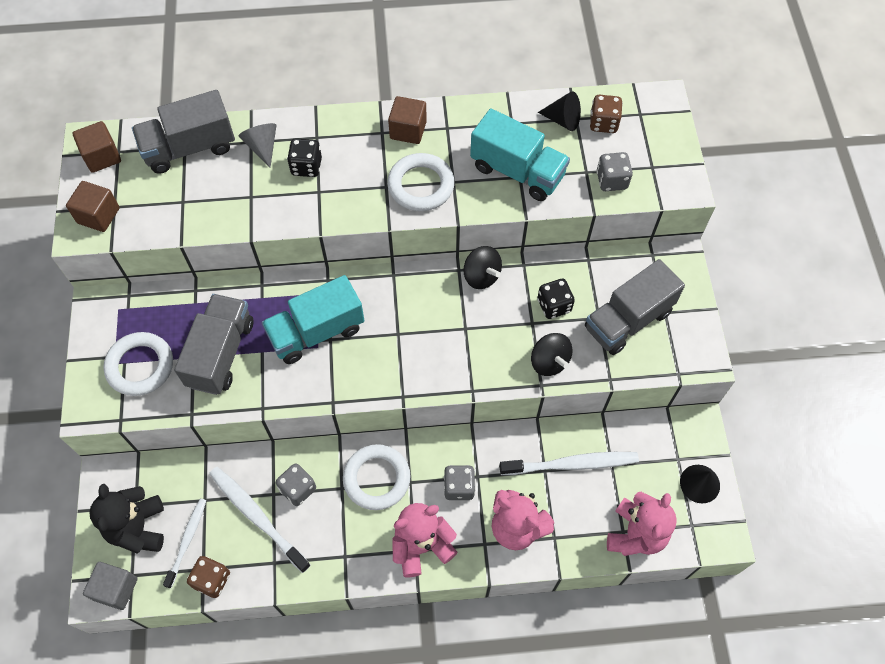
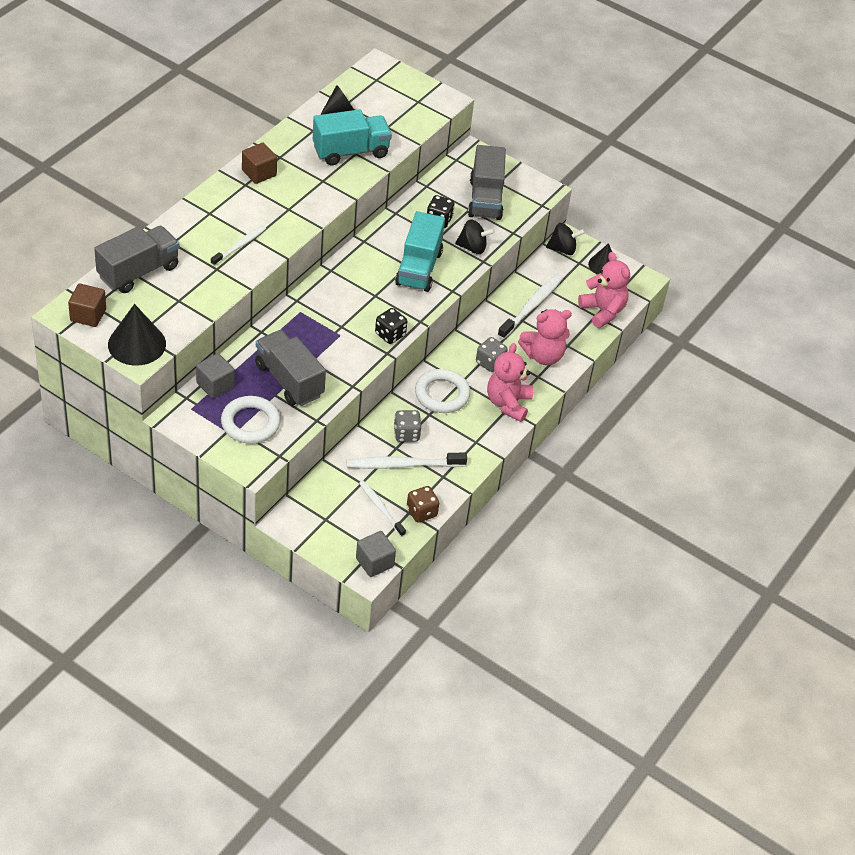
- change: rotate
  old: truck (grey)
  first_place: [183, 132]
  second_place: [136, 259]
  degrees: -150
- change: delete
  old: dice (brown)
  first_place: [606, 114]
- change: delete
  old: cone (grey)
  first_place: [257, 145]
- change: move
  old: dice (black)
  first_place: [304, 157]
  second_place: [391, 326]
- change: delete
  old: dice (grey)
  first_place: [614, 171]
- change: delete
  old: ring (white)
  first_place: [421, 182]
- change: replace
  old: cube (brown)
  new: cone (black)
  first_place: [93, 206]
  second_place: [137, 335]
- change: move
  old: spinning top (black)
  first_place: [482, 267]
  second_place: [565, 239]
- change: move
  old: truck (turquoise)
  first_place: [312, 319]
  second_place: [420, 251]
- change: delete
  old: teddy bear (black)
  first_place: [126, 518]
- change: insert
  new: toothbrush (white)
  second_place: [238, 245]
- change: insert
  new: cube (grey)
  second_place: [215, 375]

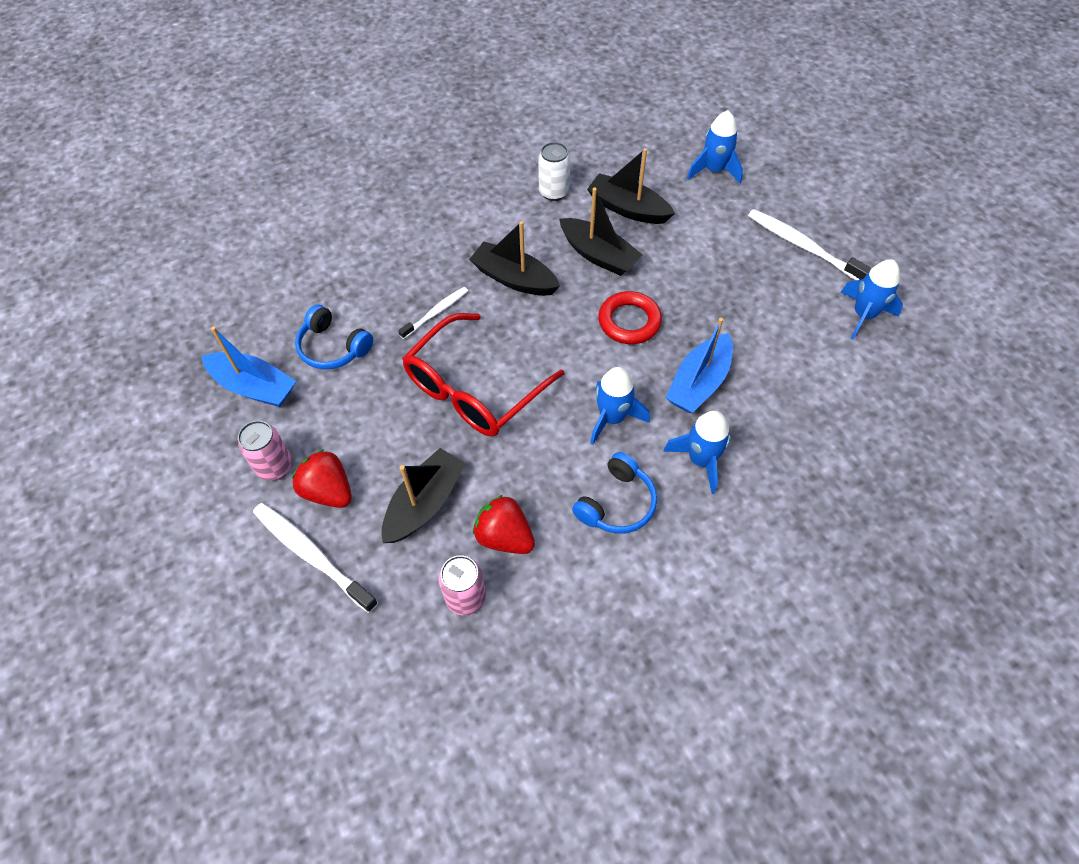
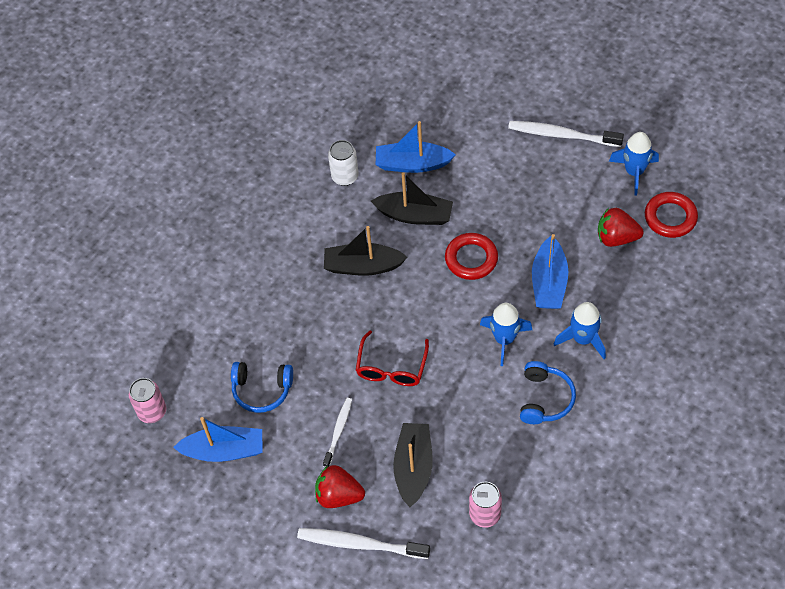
- change: delete
  old: rocket (blue)
  first_place: [715, 147]
- change: recolor
  old: boat (black)
  new: boat (blue)
  first_place: [631, 186]
  second_place: [416, 147]
- change: move
  old: toothbrush (white)
  first_place: [433, 313]
  second_place: [337, 432]
- change: resize
  old: glasses (red)
  first_place: [483, 375]
  second_place: [392, 358]
  factor: 0.62
- change: move
  old: can (pink)
  first_place: [265, 450]
  second_place: [147, 400]
- change: move
  old: strawberry (red)
  first_place: [504, 524]
  second_place: [621, 227]
- change: insert
  new: ring (red)
  second_place: [671, 215]

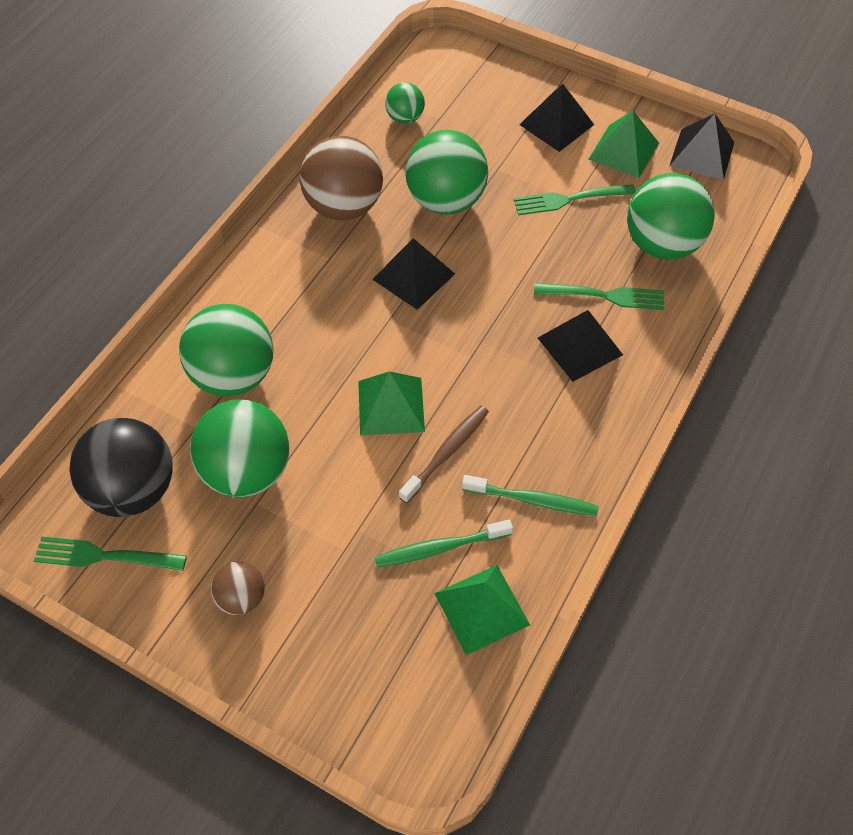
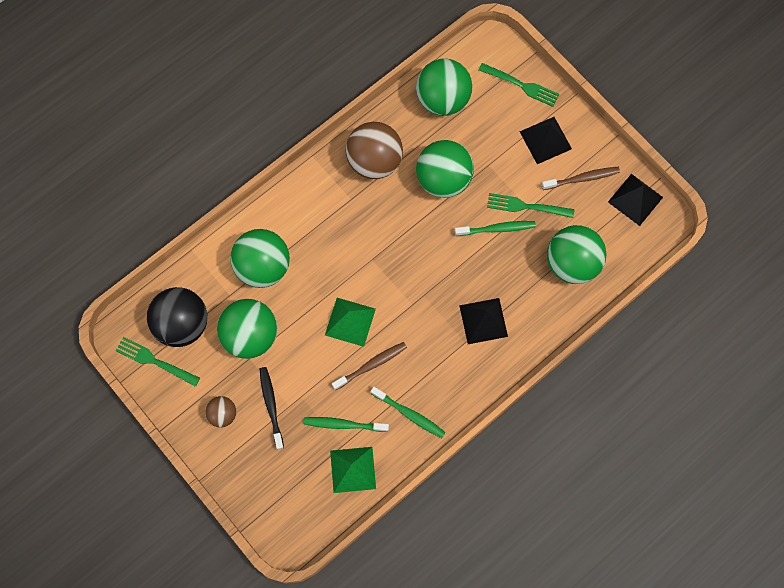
- change: resize
  old: ball (green)
  first_place: [405, 103]
  second_place: [444, 87]
  factor: 1.93
- change: replace
  old: pyramid (green)
  new: toothbrush (brown)
  first_place: [623, 144]
  second_place: [581, 178]
- change: delete
  old: pyramid (black)
  first_place: [413, 274]
- change: move
  old: fork (green)
  first_place: [599, 296]
  second_place: [519, 85]
- change: insert
  new: toothbrush (green)
  second_place: [495, 228]
- change: insert
  new: toothbrush (black)
  second_place: [272, 408]

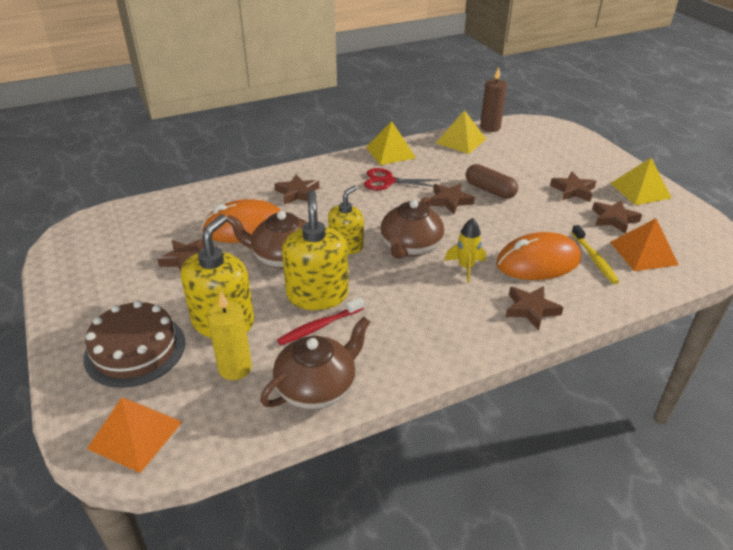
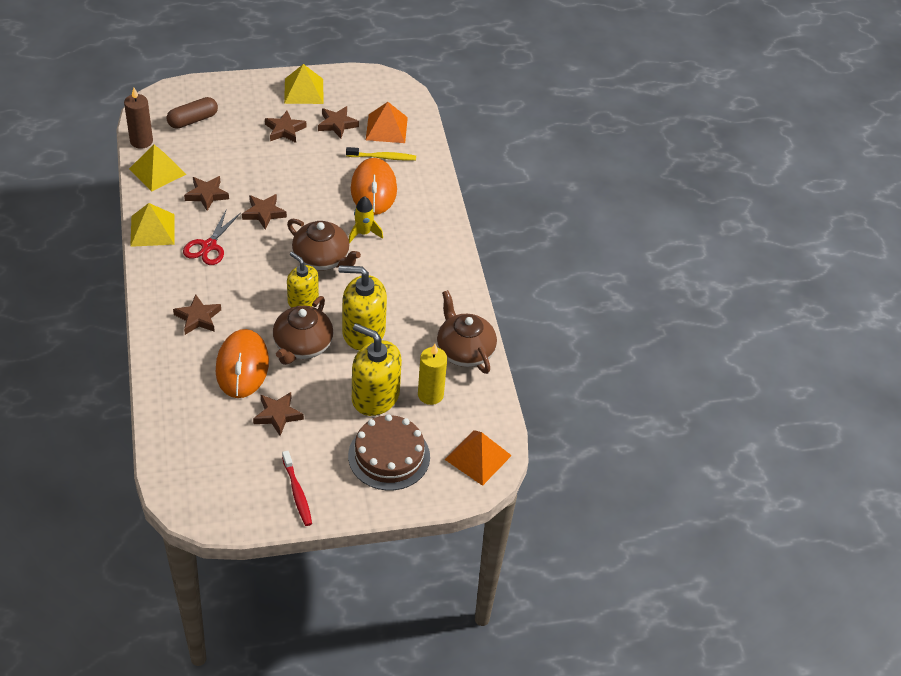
- change: move
  old: capsule (brown)
  first_place: [492, 181]
  second_place: [192, 113]
- change: move
  old: star (brown)
  first_place: [535, 308]
  second_place: [206, 193]
- change: move
  old: toothbrush (red)
  first_place: [320, 321]
  second_place: [297, 488]

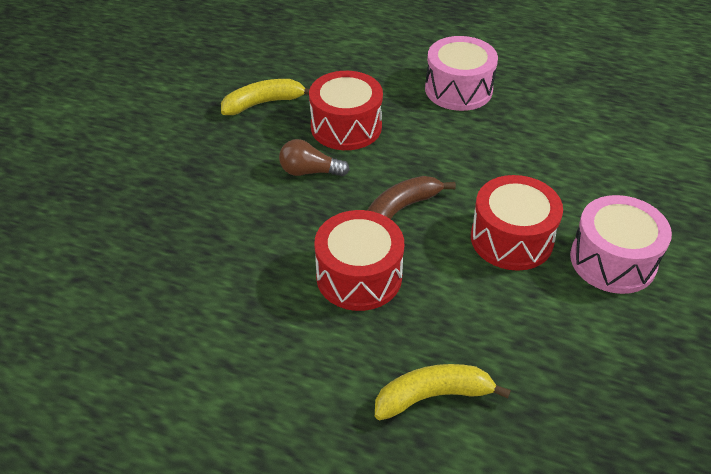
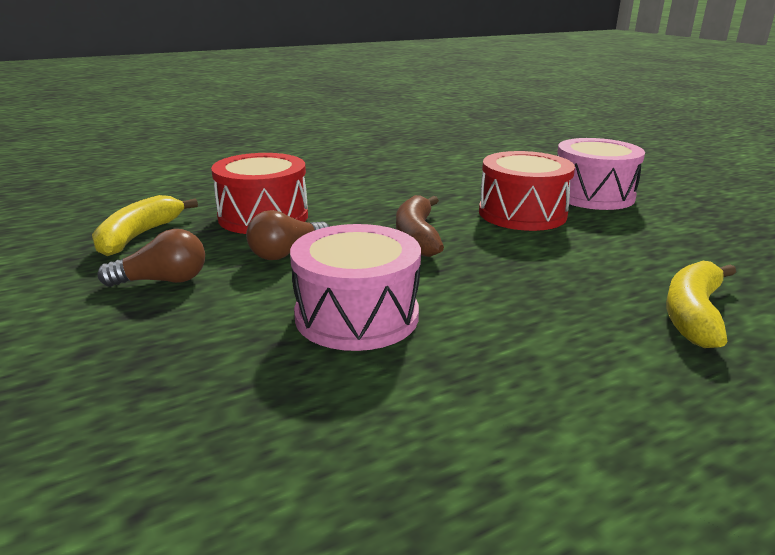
- change: move
  old: drum (pink)
  first_place: [461, 73]
  second_place: [355, 287]
- change: delete
  old: drum (red)
  first_place: [359, 260]
- change: insert
  new: light bulb (brown)
  second_place: [151, 258]

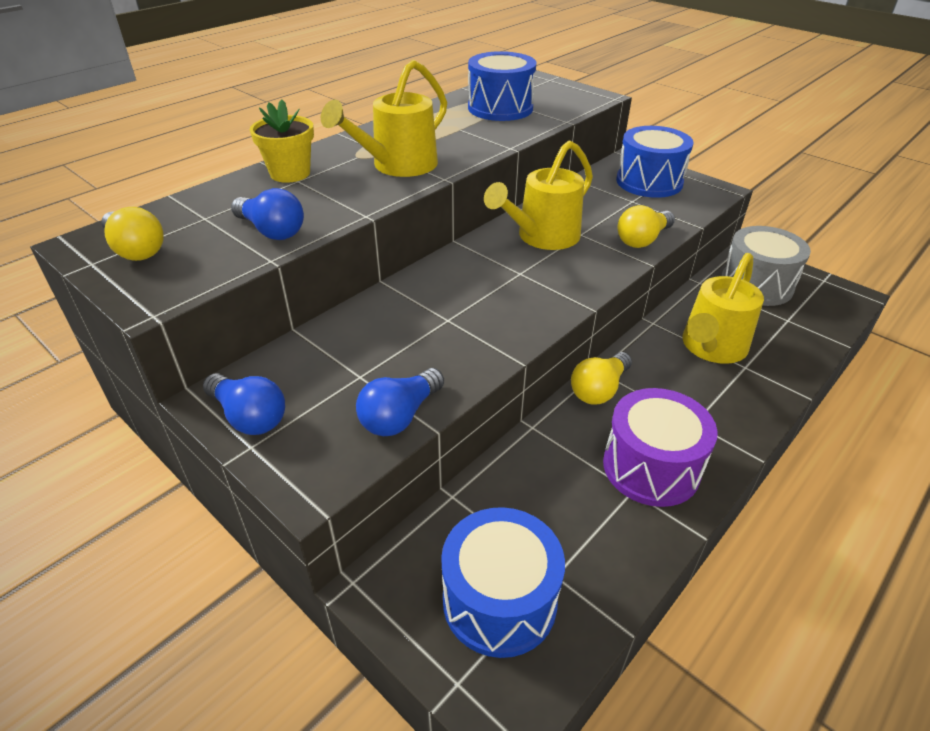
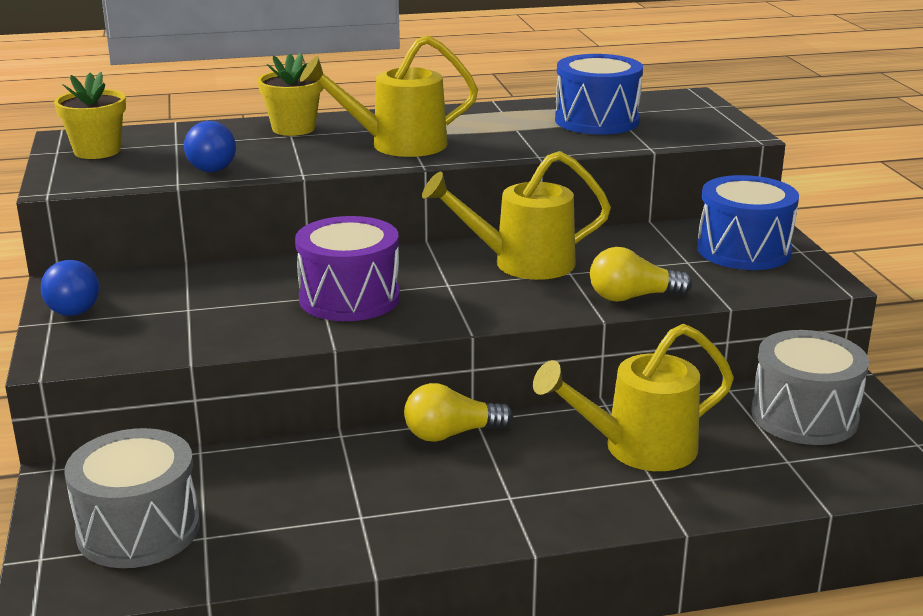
- change: replace
  old: light bulb (yellow)
  new: flower pot (yellow)
  first_place: [132, 234]
  second_place: [90, 115]
- change: delete
  old: light bulb (blue)
  first_place: [400, 402]
- change: move
  old: drum (purple)
  first_place: [660, 447]
  second_place: [347, 268]
- change: recolor
  old: drum (blue)
  new: drum (grey)
  first_place: [503, 582]
  second_place: [132, 498]

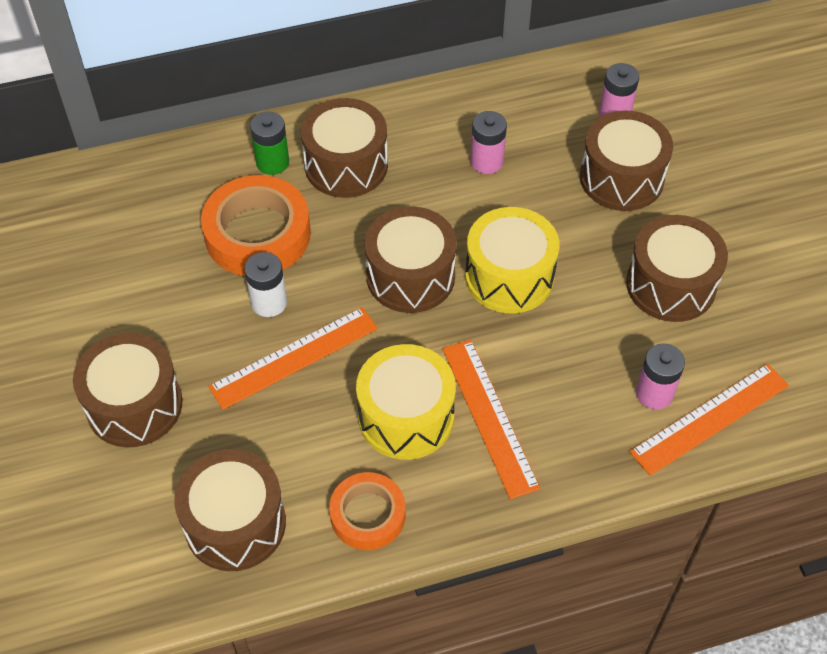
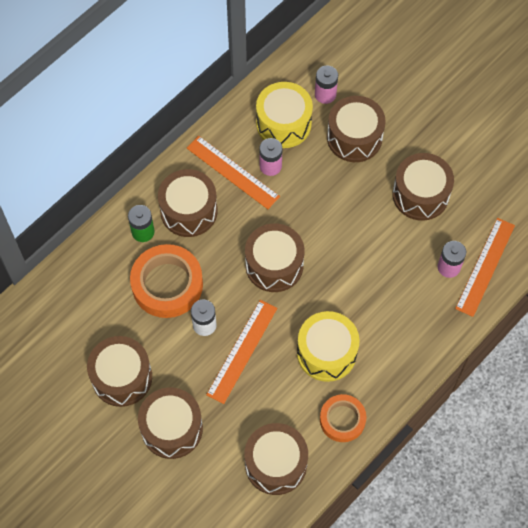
- change: move
  old: drum (yellow)
  first_place: [512, 260]
  second_place: [284, 115]
- change: move
  old: ruler (orange)
  first_place: [492, 419]
  second_place: [233, 172]
- change: insert
  new: drum (brown)
  second_place: [119, 371]

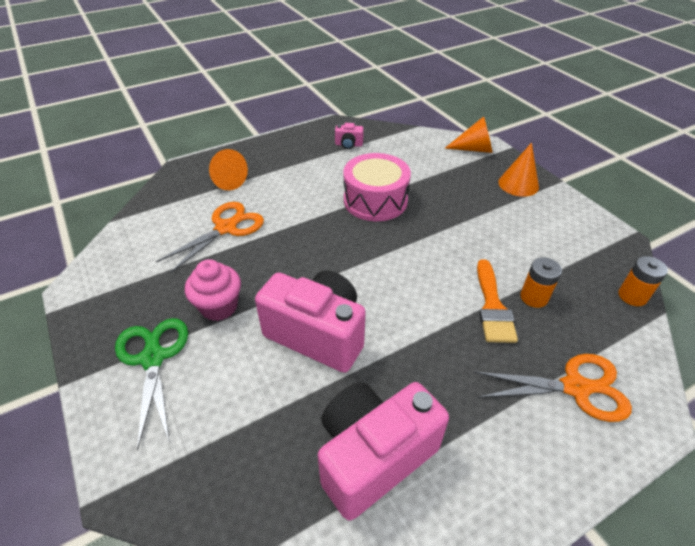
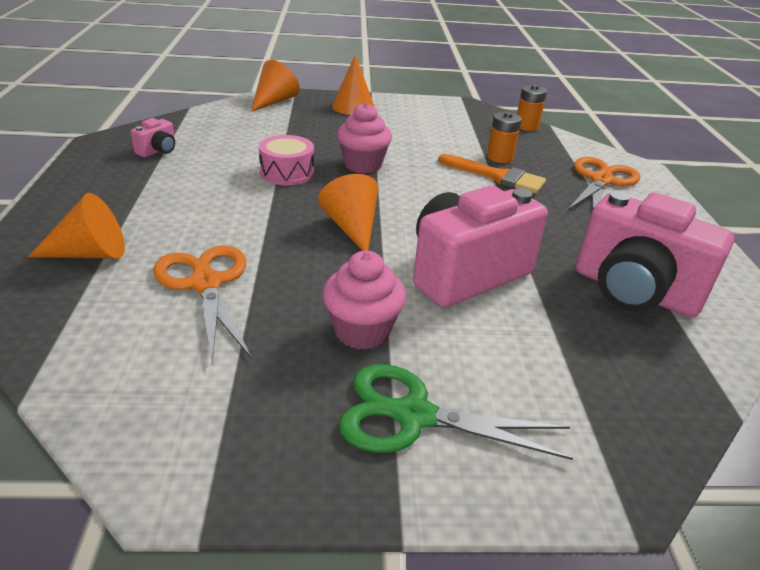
- change: resize
  old: drum (pink)
  first_place: [377, 187]
  second_place: [286, 160]
  factor: 0.63
- change: rotate
  old: camera (pink)
  first_place: [383, 451]
  second_place: [655, 254]
  degrees: -45
- change: insert
  new: cupcake (pink)
  second_place: [364, 138]
- change: insert
  new: cone (orange)
  second_place: [348, 212]

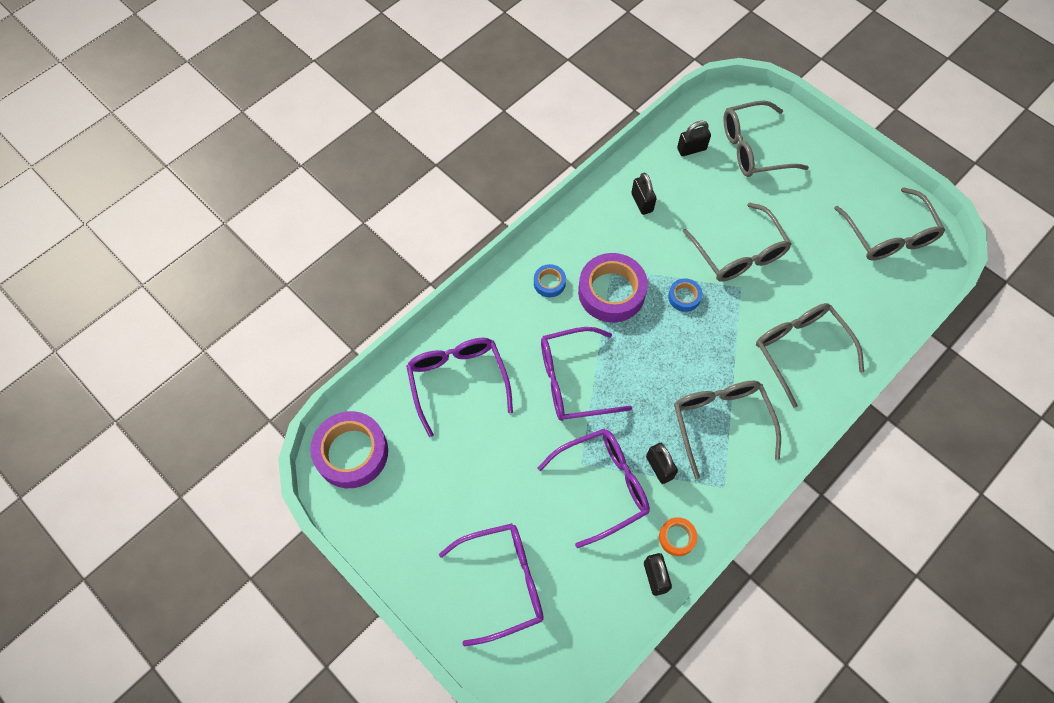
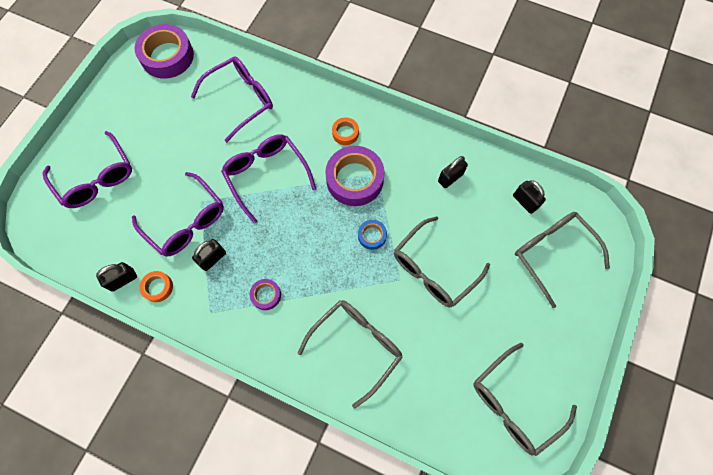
- change: recolor
  old: tape (blue)
  new: tape (orange)
  first_place: [550, 280]
  second_place: [345, 131]
- change: replace
  old: glasses (grey)
  new: tape (purple)
  first_place: [727, 430]
  second_place: [265, 294]

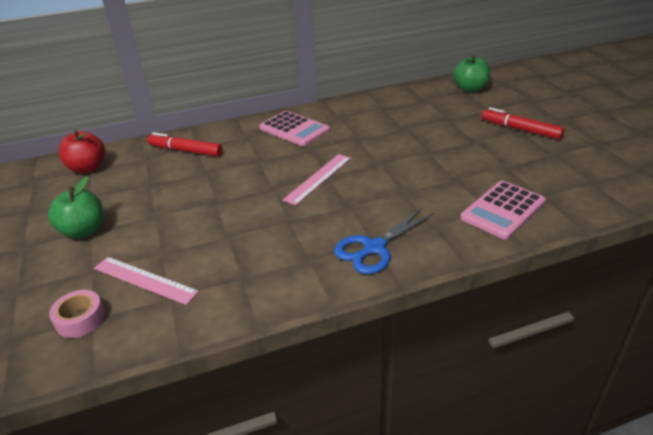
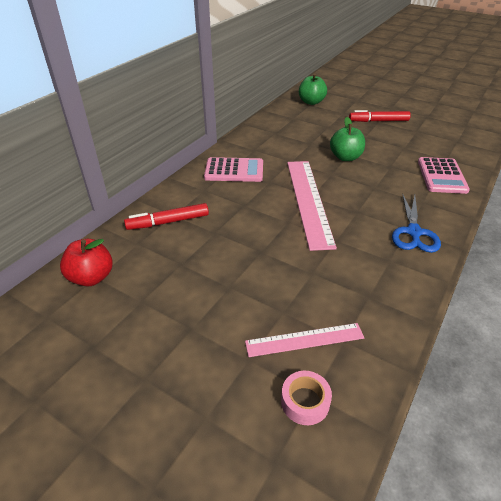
- change: resize
  old: ruler (pink)
  first_place: [317, 179]
  second_place: [312, 206]
  factor: 1.74
- change: move
  old: apple (green)
  first_place: [75, 207]
  second_place: [347, 139]

